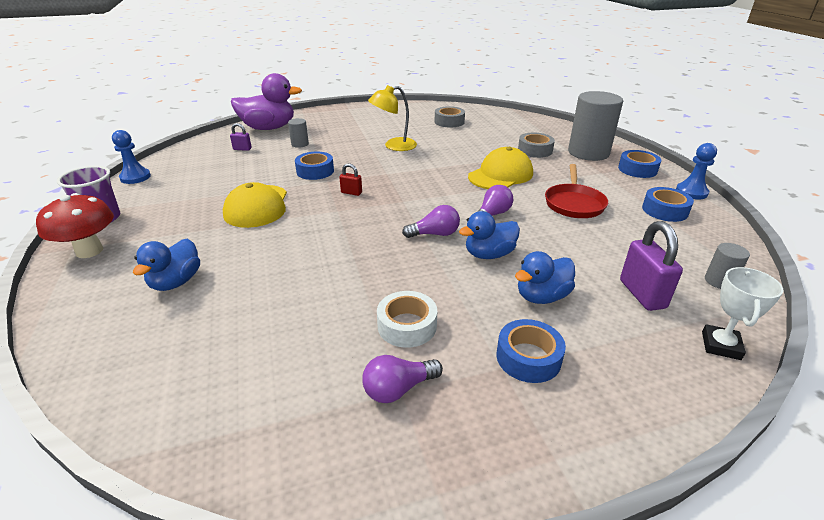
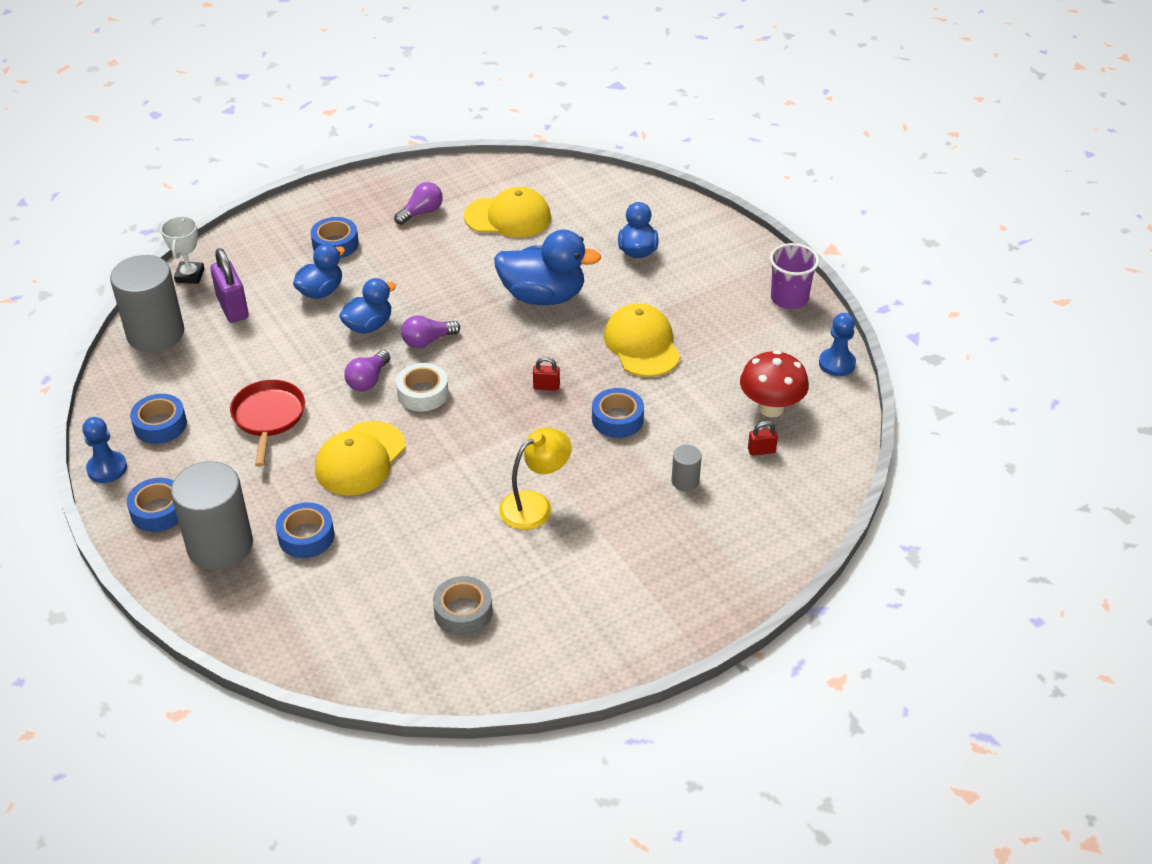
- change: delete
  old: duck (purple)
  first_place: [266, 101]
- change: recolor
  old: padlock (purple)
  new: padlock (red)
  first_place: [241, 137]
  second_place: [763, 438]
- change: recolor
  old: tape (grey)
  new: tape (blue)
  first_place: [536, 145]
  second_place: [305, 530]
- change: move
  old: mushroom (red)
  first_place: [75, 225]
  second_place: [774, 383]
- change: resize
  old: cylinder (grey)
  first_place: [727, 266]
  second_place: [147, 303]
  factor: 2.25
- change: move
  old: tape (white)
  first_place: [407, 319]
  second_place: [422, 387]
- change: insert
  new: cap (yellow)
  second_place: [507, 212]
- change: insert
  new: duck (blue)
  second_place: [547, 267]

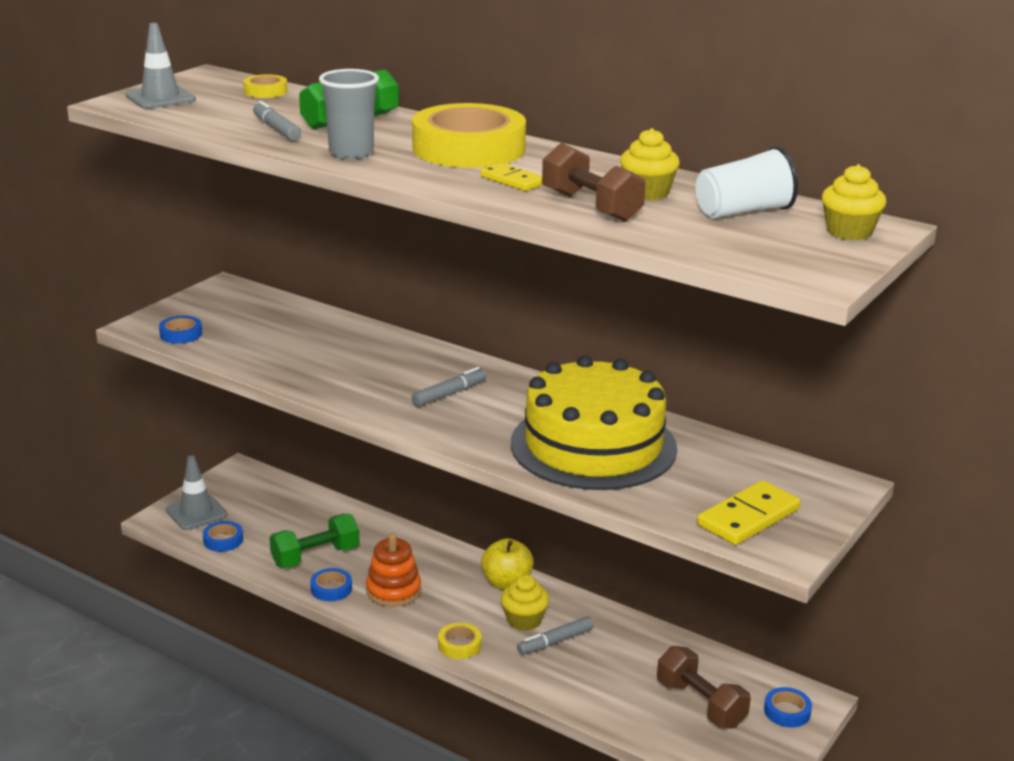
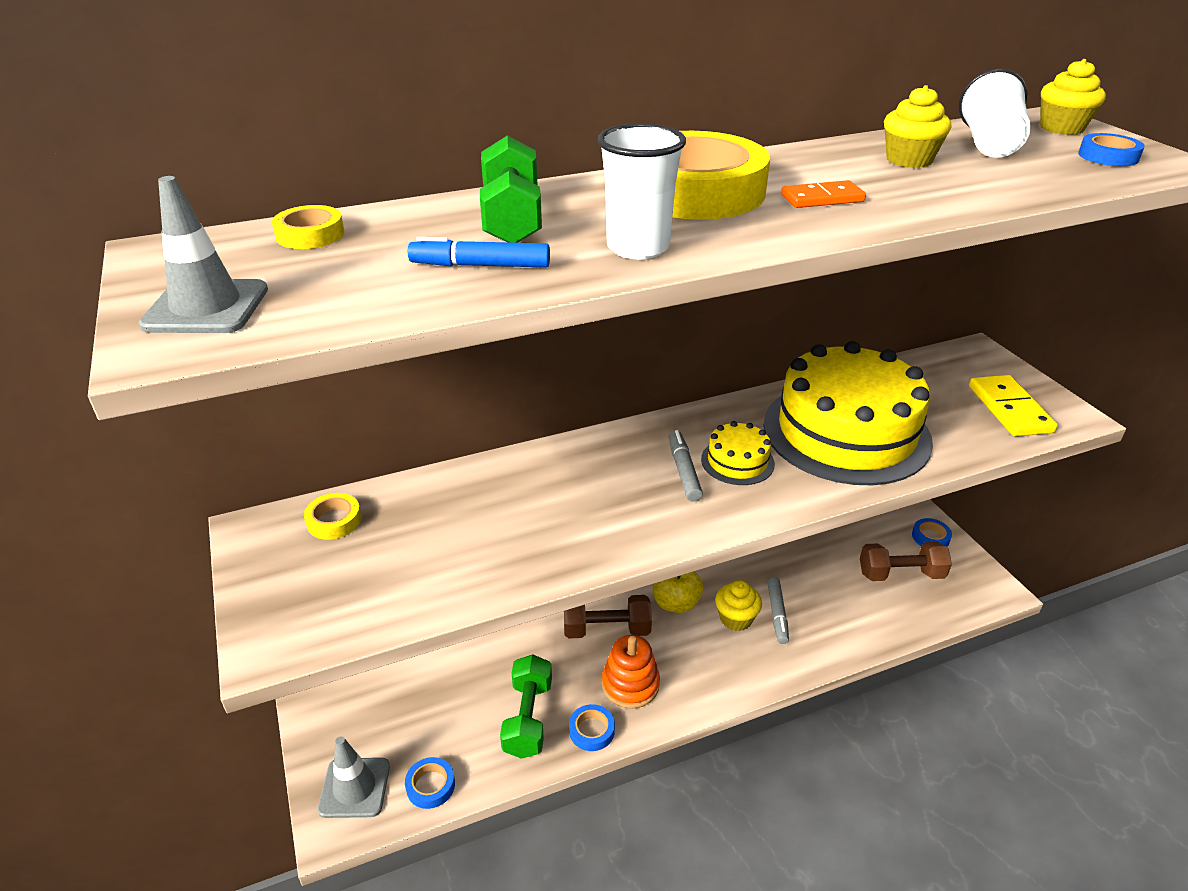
- change: recolor
  old: cup (grey)
  new: cup (white)
  first_place: [349, 114]
  second_place: [641, 191]
- change: recolor
  old: marker (grey)
  new: marker (blue)
  first_place: [277, 121]
  second_place: [479, 252]
- change: move
  old: dumbbell (brown)
  first_place: [594, 182]
  second_place: [608, 616]
- change: recolor
  old: domino (yellow)
  new: domino (orange)
  first_place: [511, 177]
  second_place: [823, 194]
- change: move
  old: tape (blue)
  first_place: [180, 330]
  second_place: [1111, 149]
- change: move
  old: tape (yellow)
  first_place: [460, 641]
  second_place: [333, 516]
- change: insert
  new: cake (yellow)
  second_place: [738, 453]

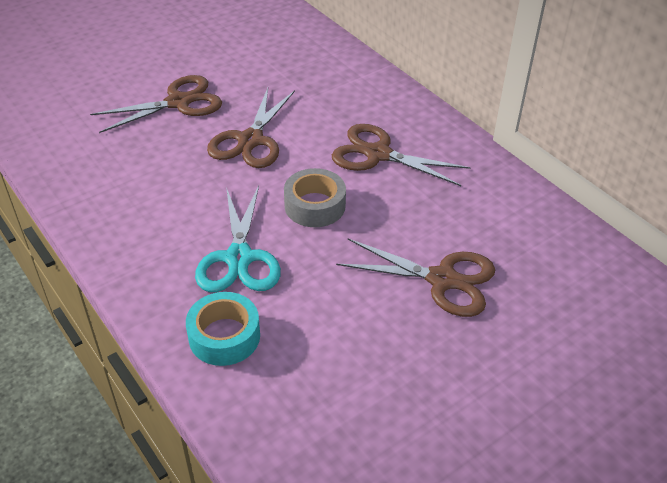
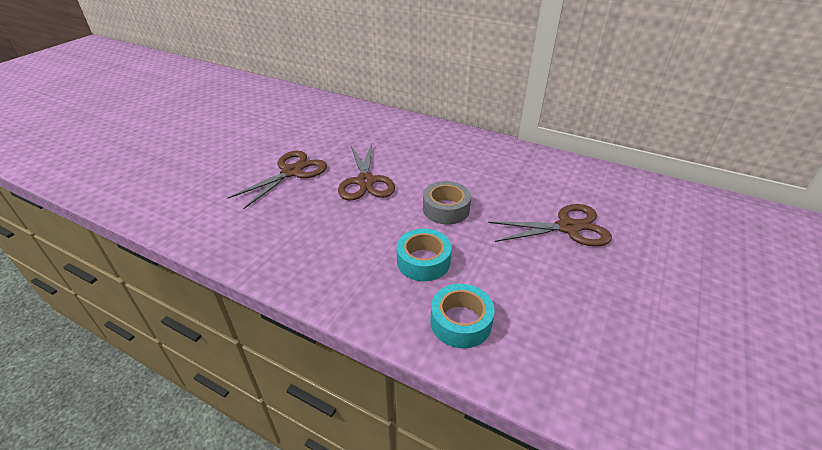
- change: delete
  old: scissors (brown)
  first_place: [401, 155]
- change: replace
  old: scissors (turquoise)
  new: tape (turquoise)
  first_place: [238, 239]
  second_place: [424, 255]

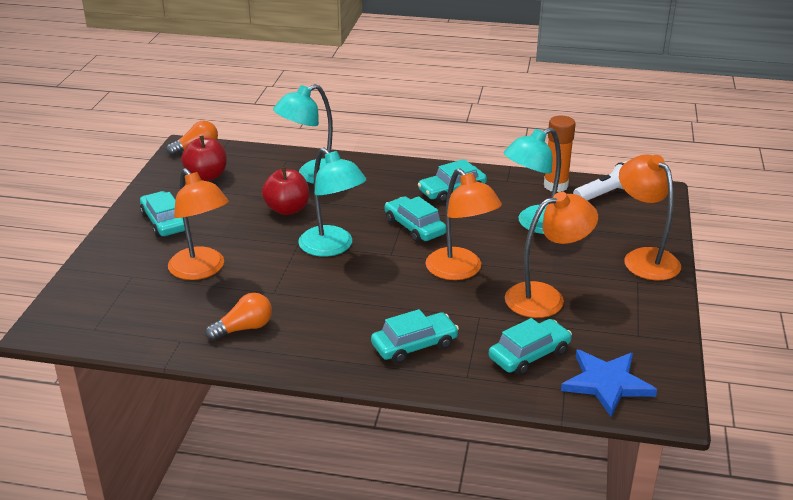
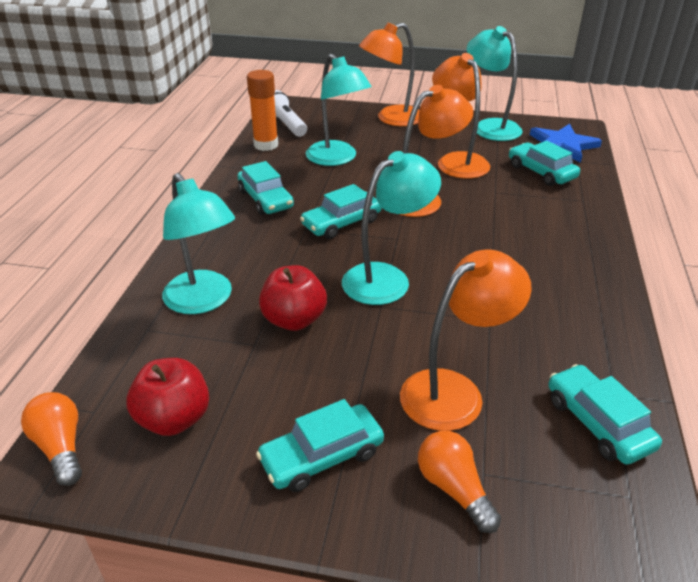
- change: move
  old: light bulb (orange)
  first_place: [238, 317]
  second_place: [459, 481]
- change: move
  old: car (turquoise)
  first_place: [415, 336]
  second_place: [605, 414]
- change: insert
  new: lamp (turquoise)
  second_place: [495, 83]

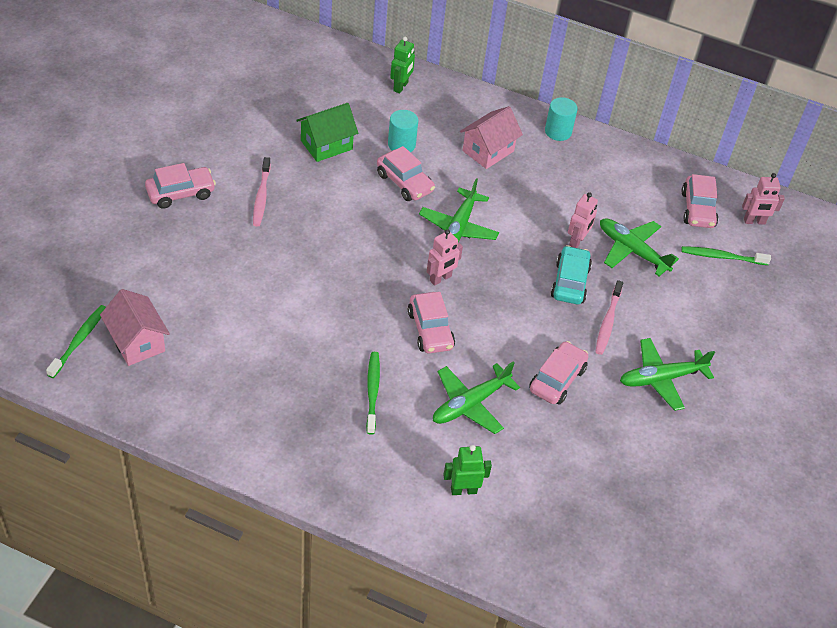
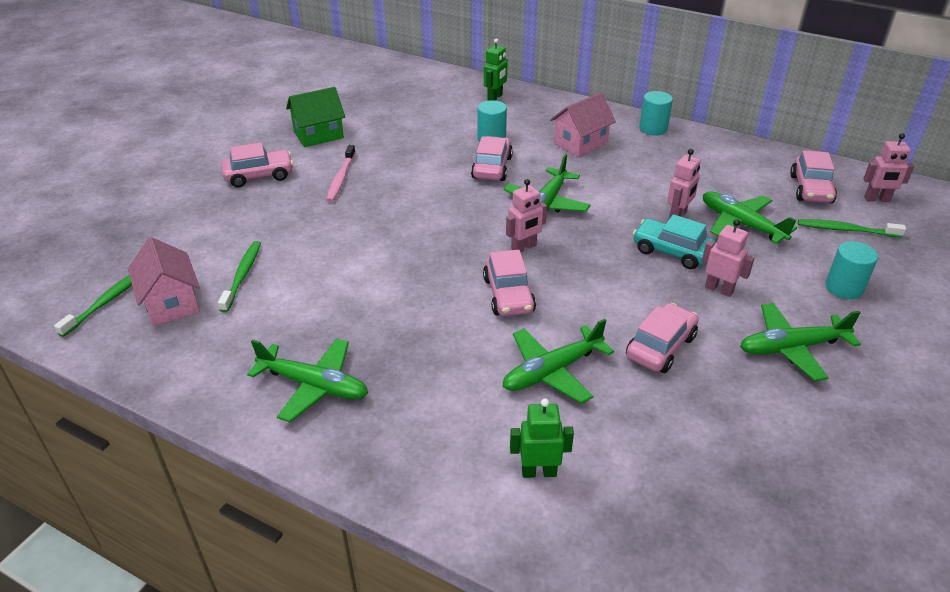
- change: move
  old: house (green)
  first_place: [327, 132]
  second_place: [315, 117]
- change: rotate
  old: car (pink)
  first_place: [406, 173]
  second_place: [492, 158]
  degrees: -135
- change: rotate
  old: car (turquoise)
  first_place: [571, 274]
  second_place: [674, 241]
  degrees: -75
- change: replace
  old: toothbrush (pink)
  new: robot (pink)
  first_place: [609, 317]
  second_place: [728, 258]
- change: move
  old: toothbrush (green)
  first_place: [373, 393]
  second_place: [239, 276]
- change: insert
  new: cylinder (turquoise)
  second_place: [852, 270]
- change: insert
  new: plane (green)
  second_place: [307, 380]

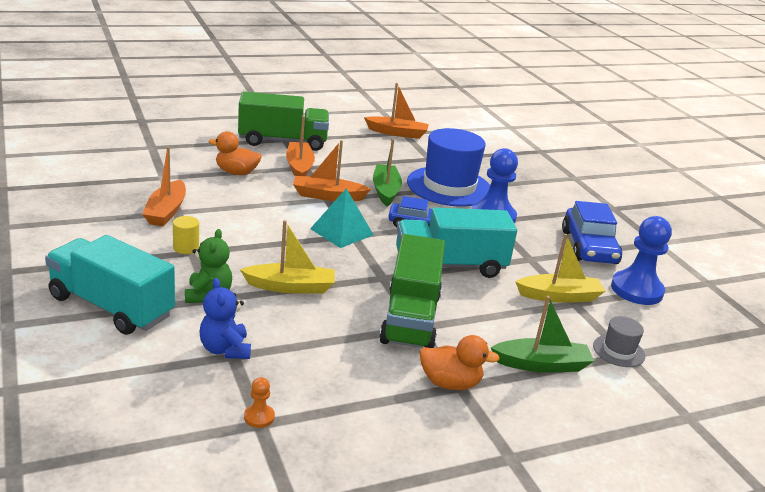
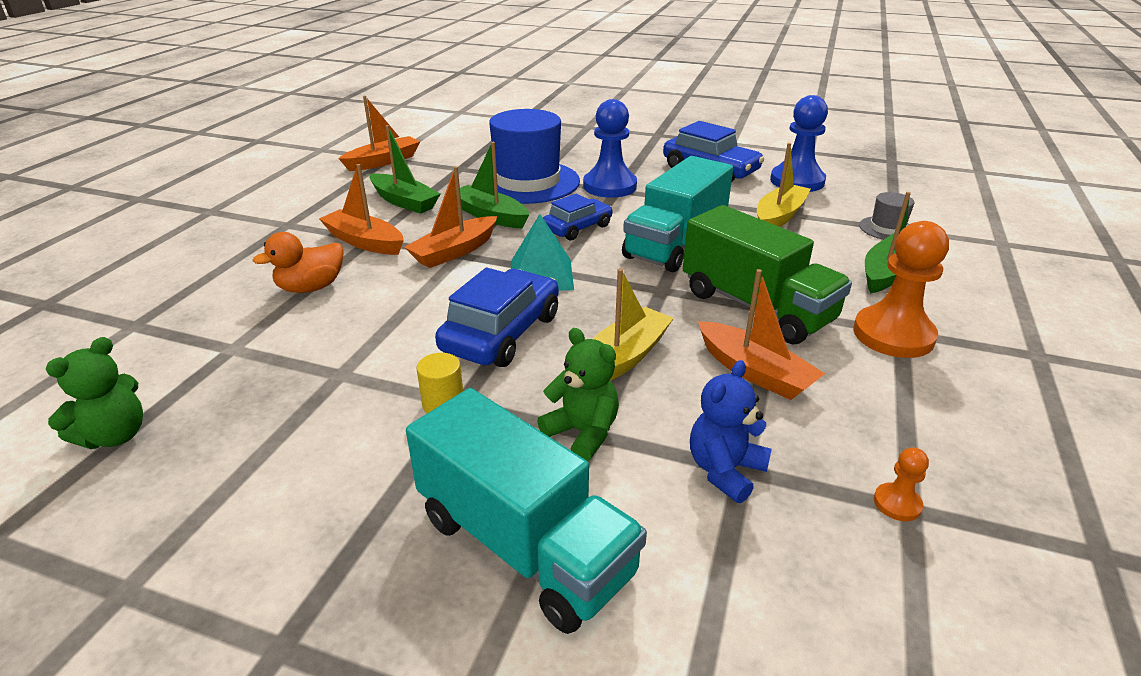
- change: delete
  old: truck (green)
  first_place: [283, 121]
- change: move
  old: boat (orange)
  first_place: [164, 186]
  second_place: [761, 334]
- change: rotate
  old: truck (turquoise)
  first_place: [110, 285]
  second_place: [526, 511]
  degrees: -120
- change: rotate
  old: teddy bear (blue)
  first_place: [225, 318]
  second_place: [731, 431]
  degrees: 105
- change: replace
  old: duck (orange)
  new: pawn (orange)
  first_place: [459, 362]
  second_place: [901, 289]
- change: insert
  new: boat (green)
  second_place: [405, 169]
- change: insert
  new: car (blue)
  second_place: [497, 317]
- change: insert
  new: teddy bear (green)
  second_place: [94, 393]

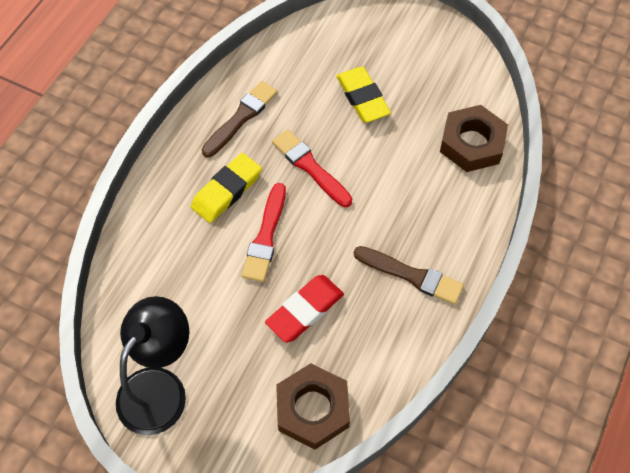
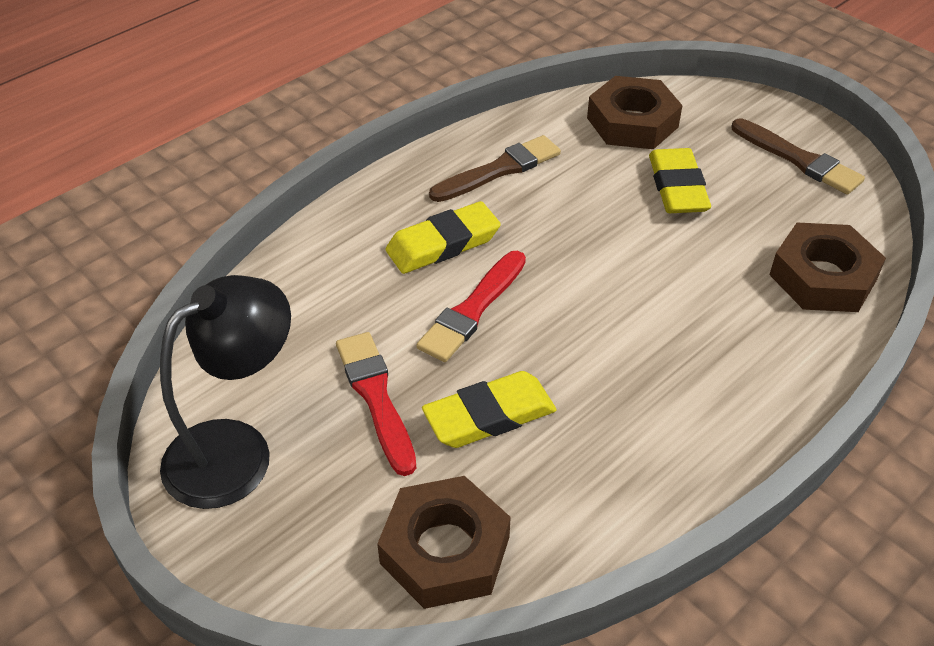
- change: move
  old: brush (red)
  first_place: [312, 168]
  second_place: [376, 404]
- change: move
  old: brush (brown)
  first_place: [409, 275]
  second_place: [798, 156]
- change: recolor
  old: eraser (red)
  new: eraser (yellow)
  first_place: [304, 309]
  second_place: [489, 409]
- change: insert
  new: nut (brown)
  second_place: [635, 112]

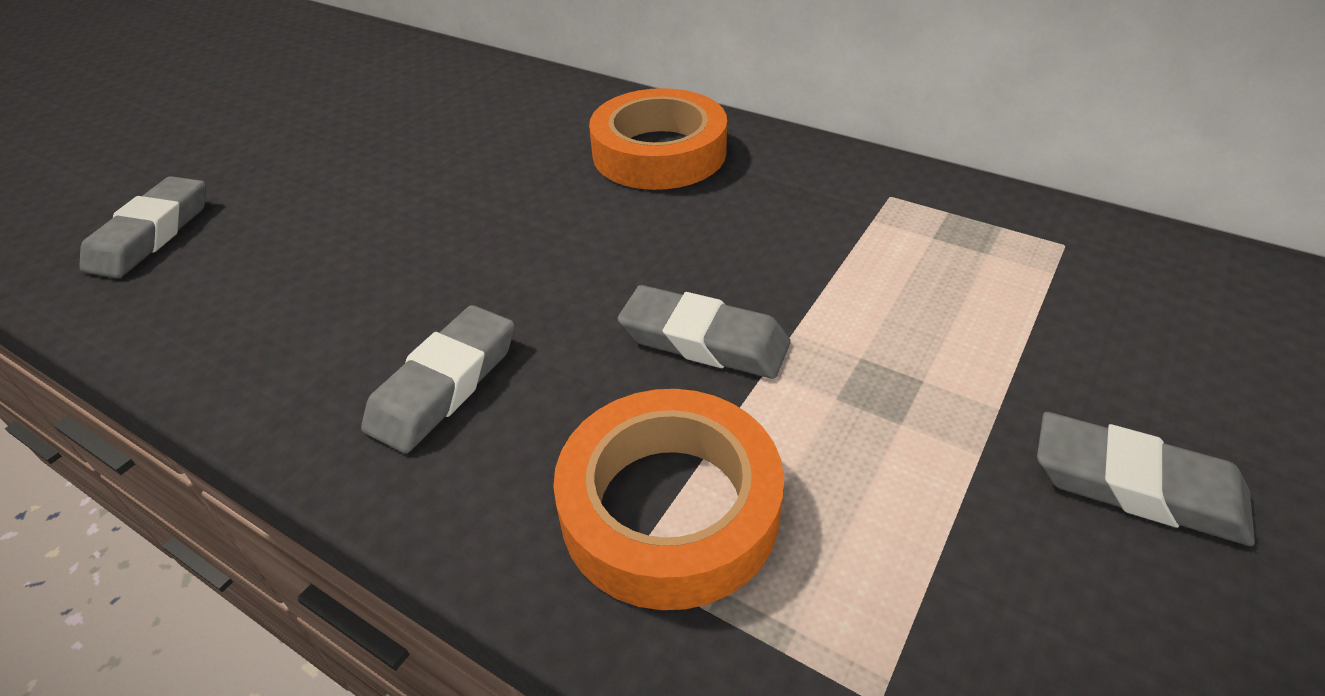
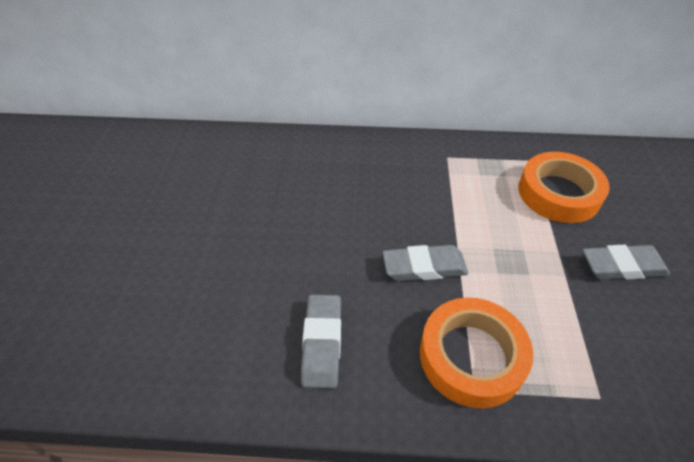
- change: move
  old: tape (orange)
  first_place: [658, 139]
  second_place: [564, 187]
- change: delete
  old: eraser (grey)
  first_place: [143, 227]

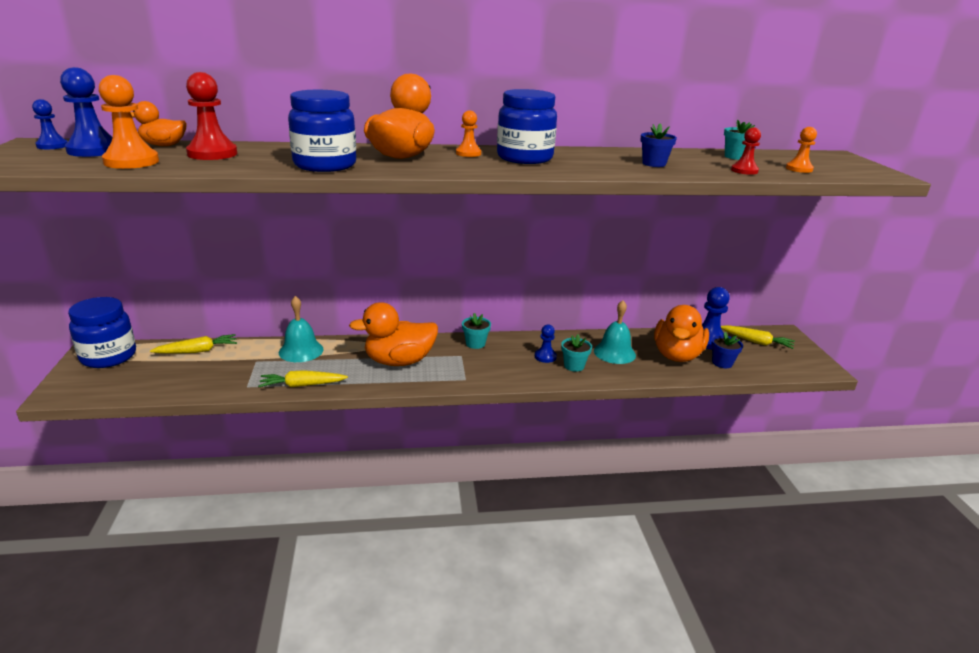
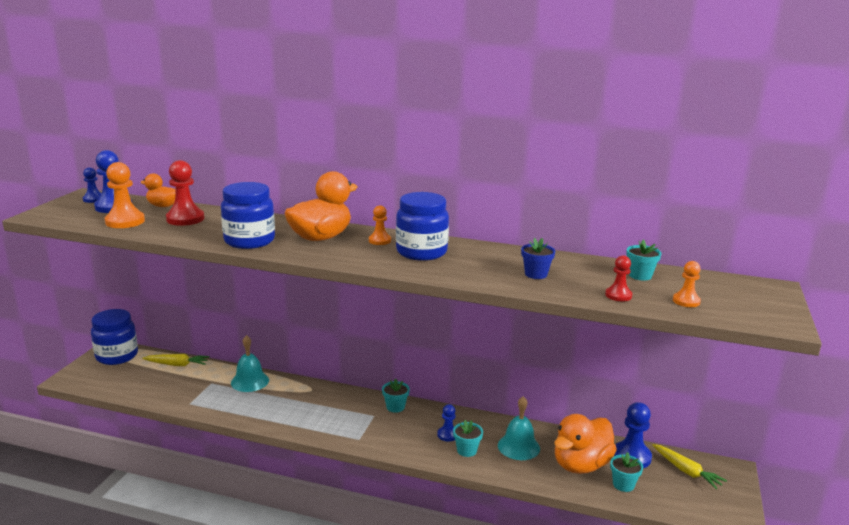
- change: delete
  old: duck (orange)
  first_place: [393, 334]
- change: recolor
  old: flower pot (blue)
  new: flower pot (turquoise)
  first_place: [727, 350]
  second_place: [626, 472]
- change: delete
  old: carrot (yellow)
  first_place: [303, 378]

